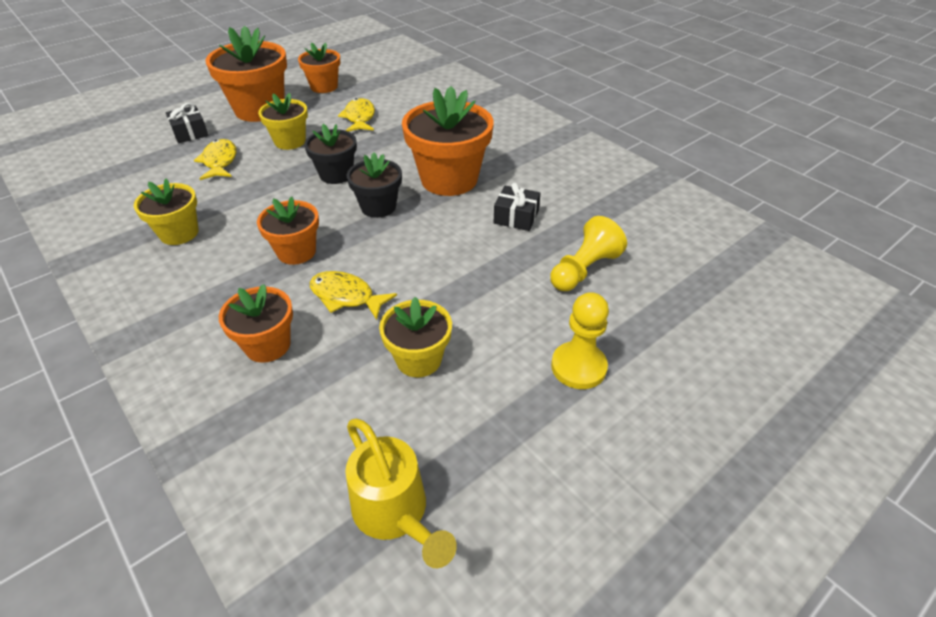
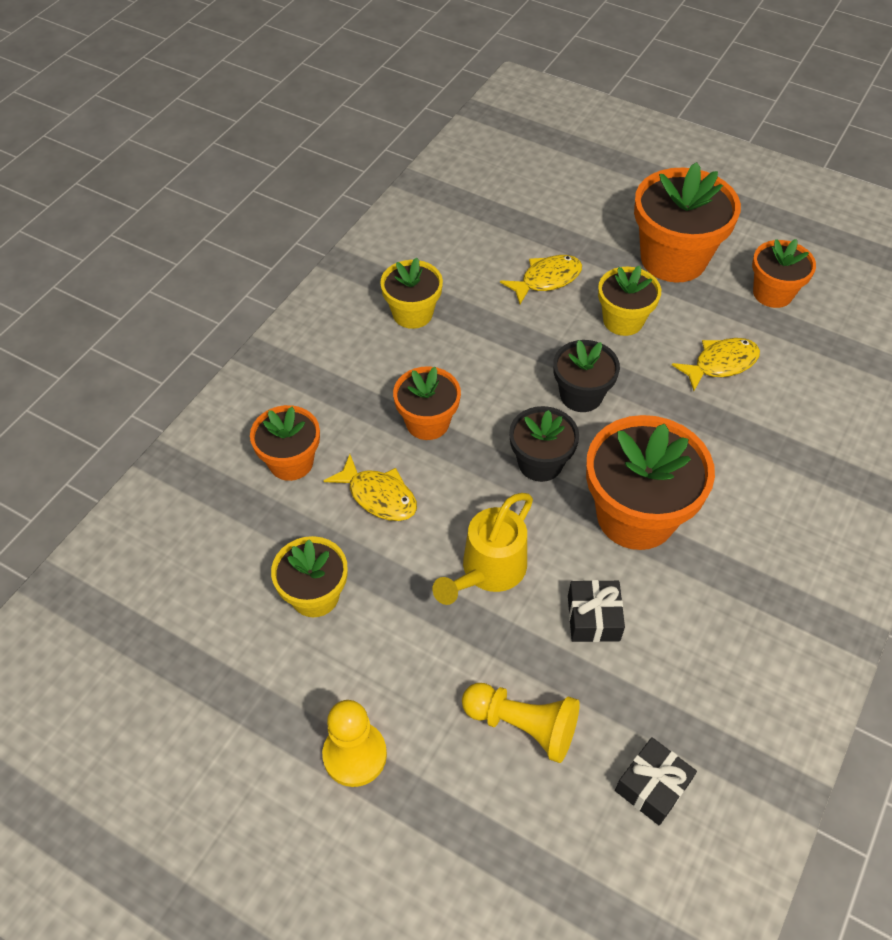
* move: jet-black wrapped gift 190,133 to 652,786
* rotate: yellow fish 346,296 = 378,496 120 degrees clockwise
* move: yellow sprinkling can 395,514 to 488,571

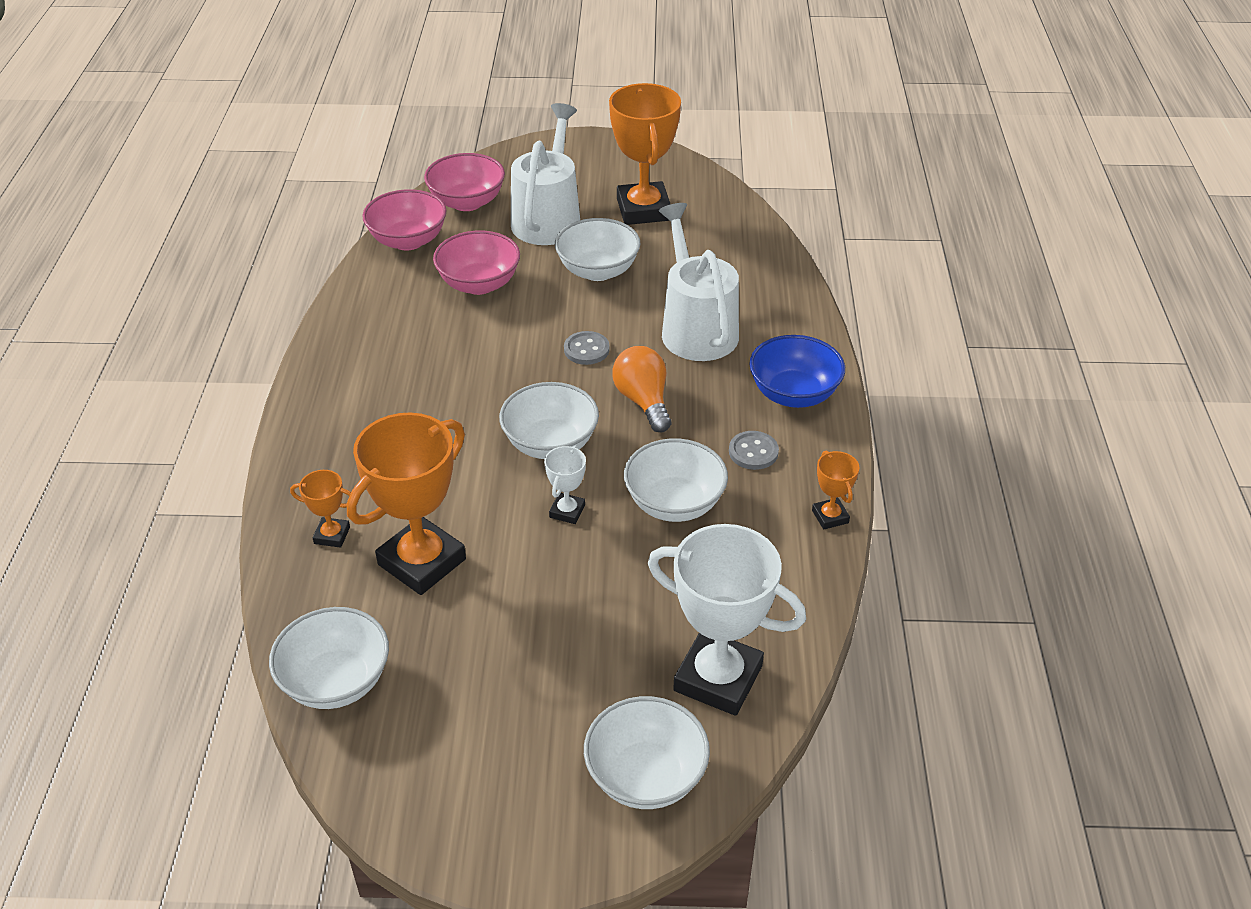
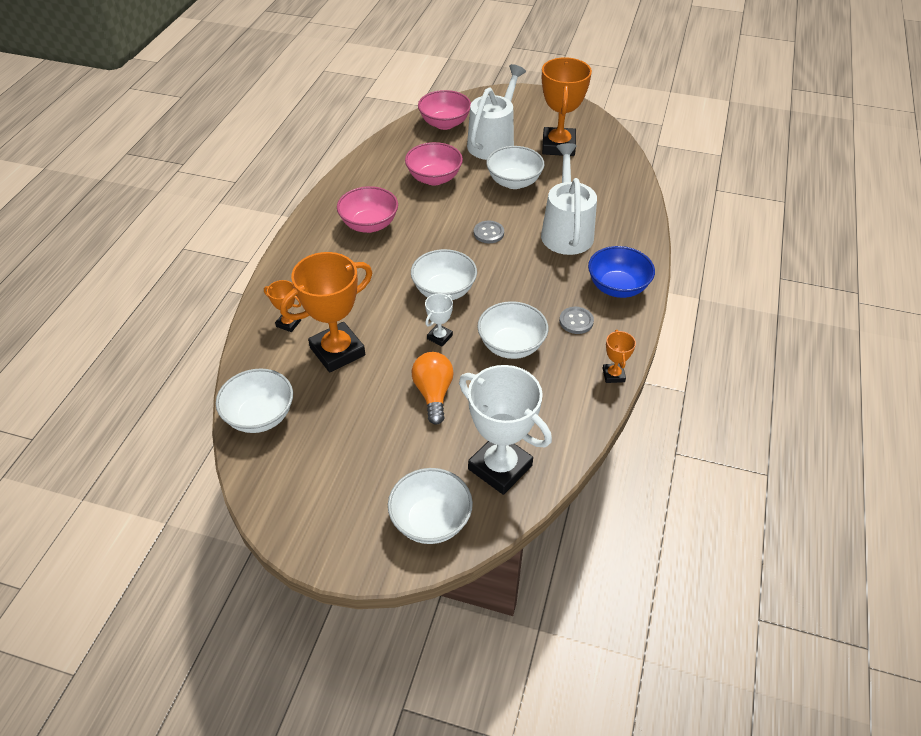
* move: rose-pink serving bowl 408,240 to 369,224
* move: bright orange lightbulb 643,401 to 433,393

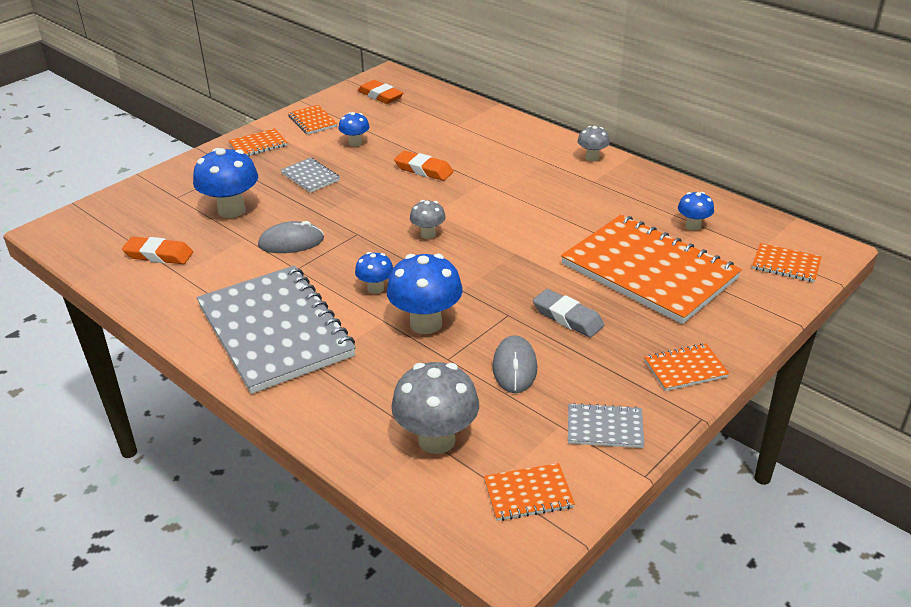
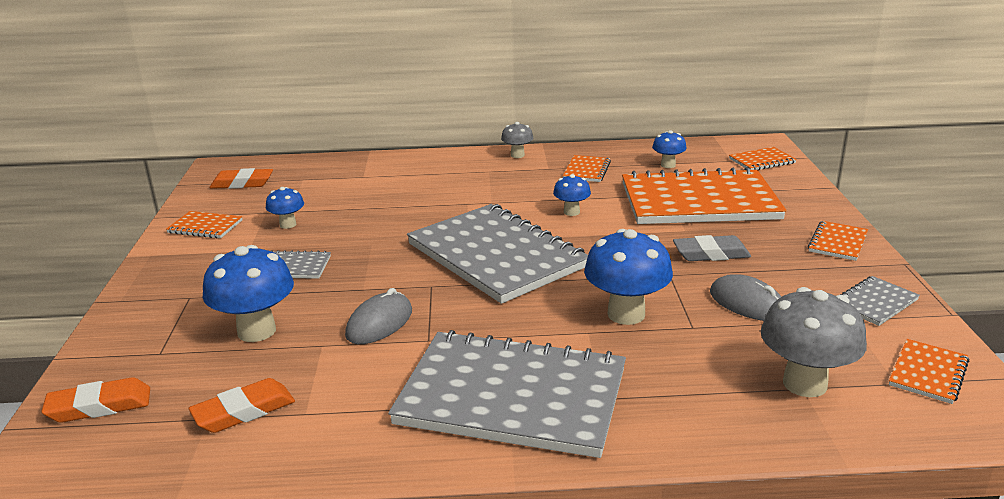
* move: bright orange notebook 258,145 to 586,170
* move: bright orange eraser 423,170 to 99,406
* replace: grey mushroom 428,234 to grey notebook 496,256
* move: blue mushroom 375,288 to 571,212

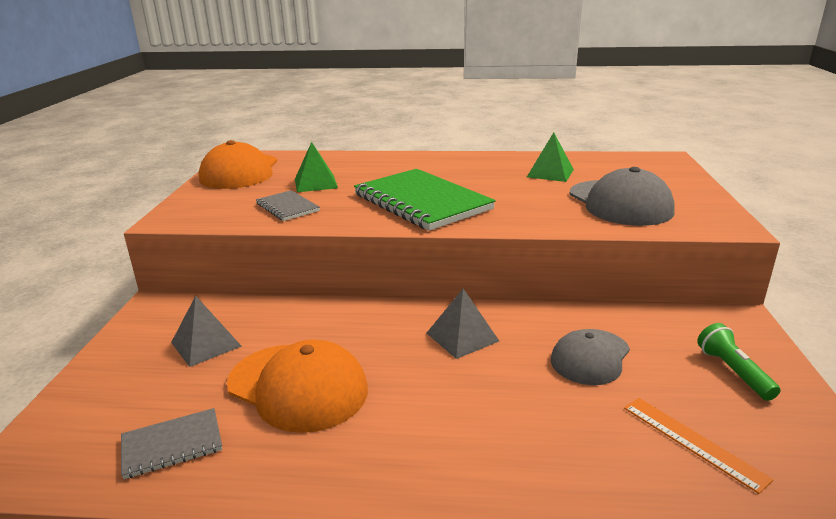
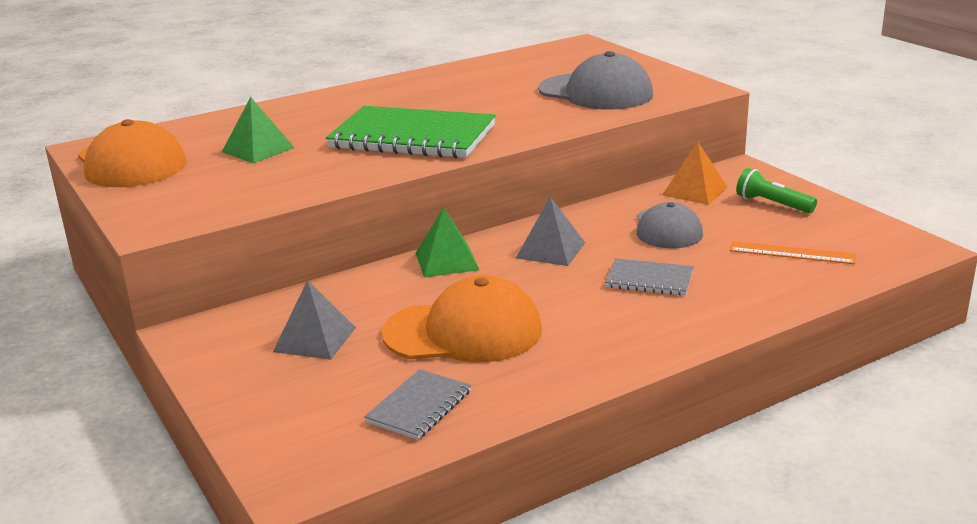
* move: leaf-green pyramid shape 550,173 to 446,261
* move: grey notebook 287,207 to 649,280
* insert: bright orange pyramid shape 694,191

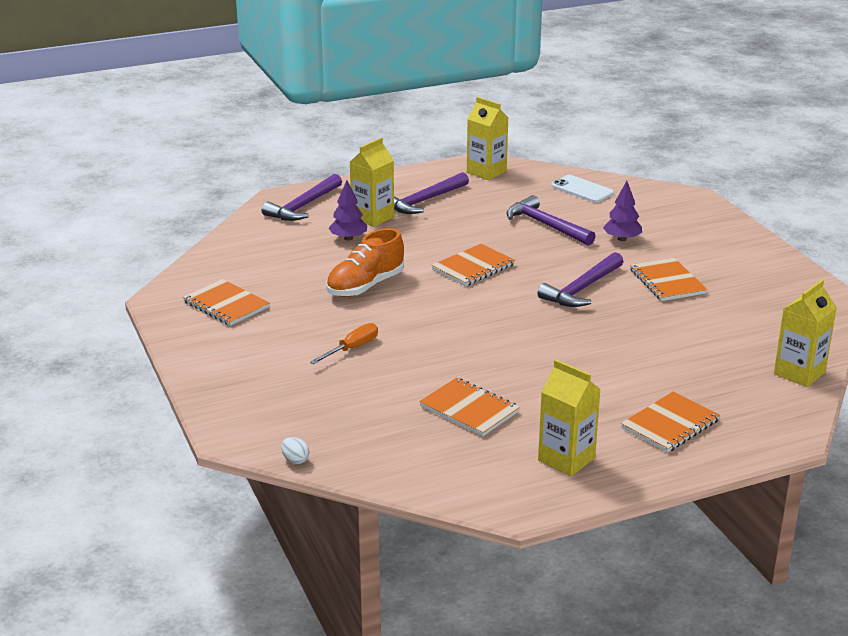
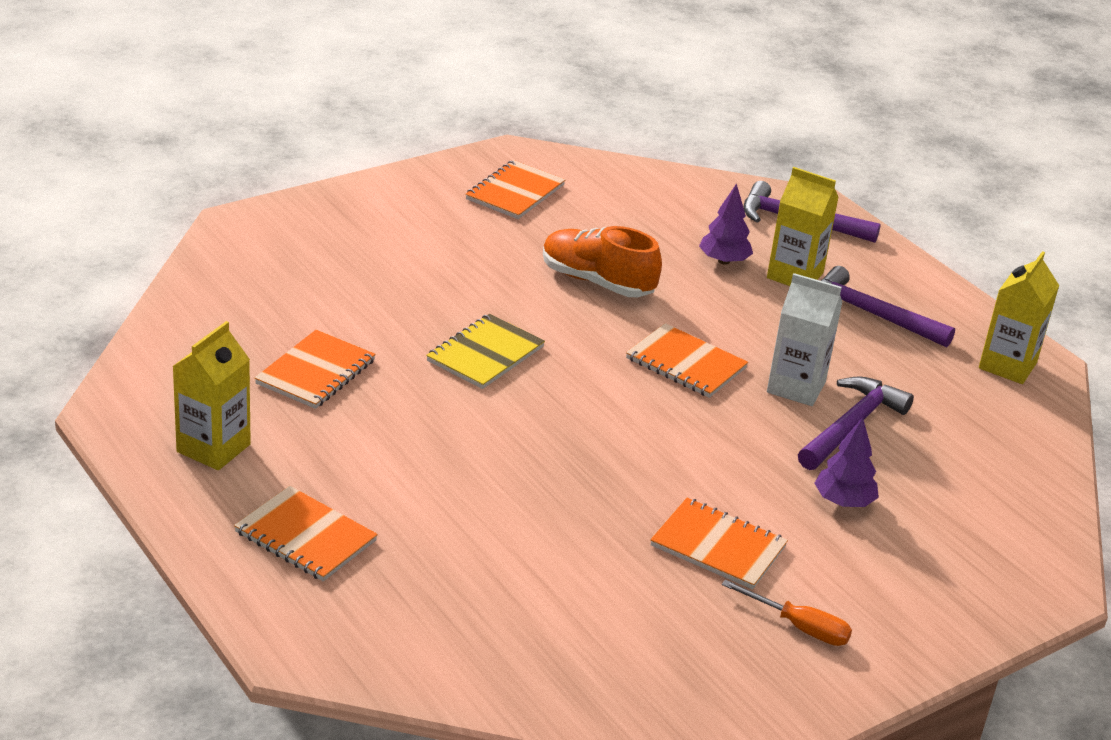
* delete: white mobile phone 582,189
* delete: violet hammer 582,289
* rotate: bright orange notebook 667,281 = 718,546 60 degrees clockwise
* delete: yellow carton 799,373
* move: bright orange flat screwdriver 352,348 to 799,627
* delete: white egg 295,460
* insert: white carton 796,387
* insert: yellow notebook 485,354

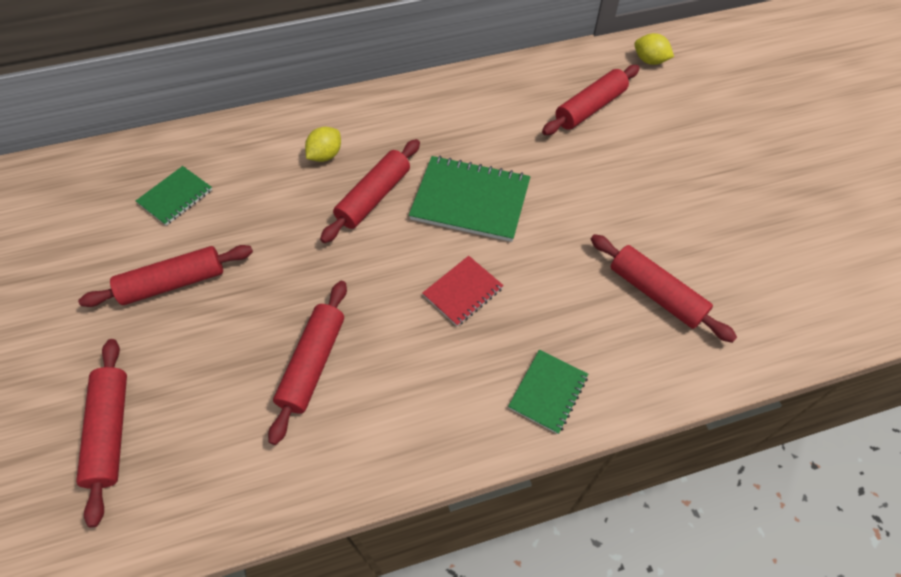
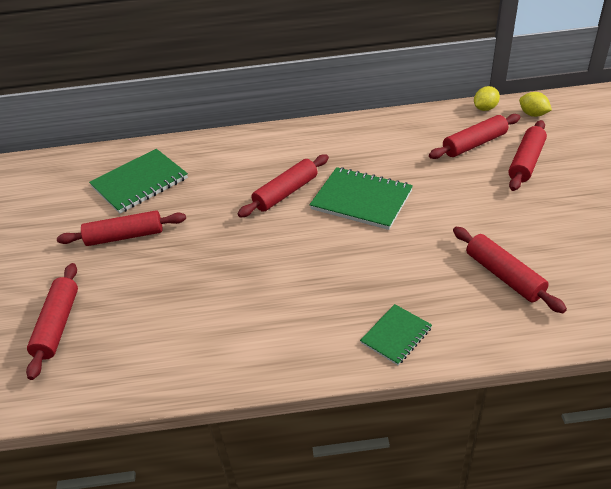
* move: yellow citrus fruit 325,155 to 485,108
* resize: leaf-green notebook 175,197 = 140,183 x1.76
* delete: scarlet notebook 463,292
* move: scarlet pastry roller 313,364 to 526,162

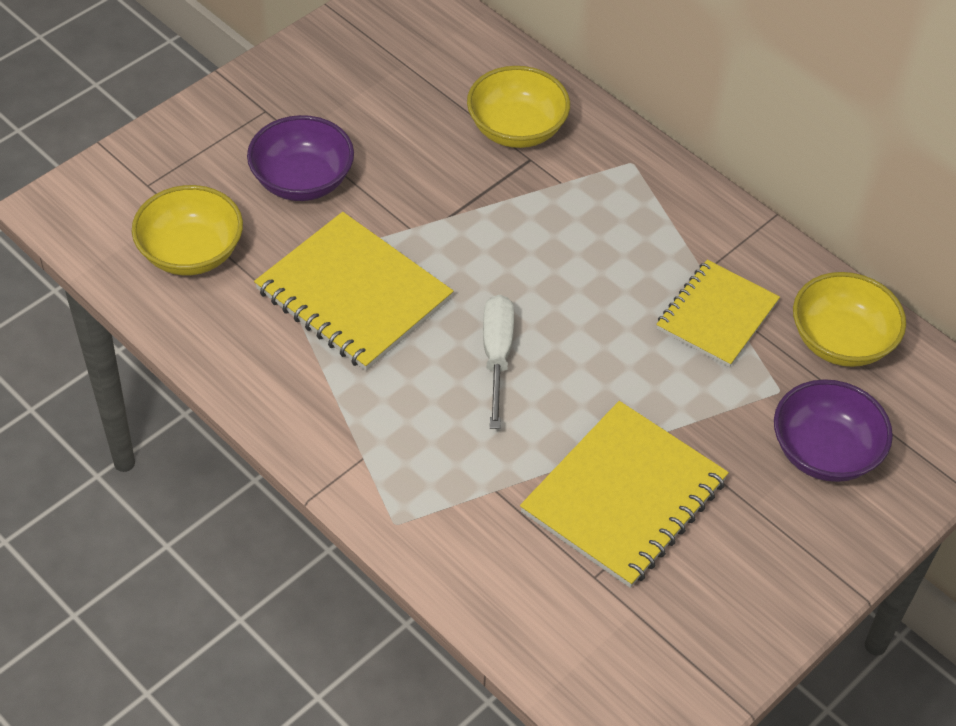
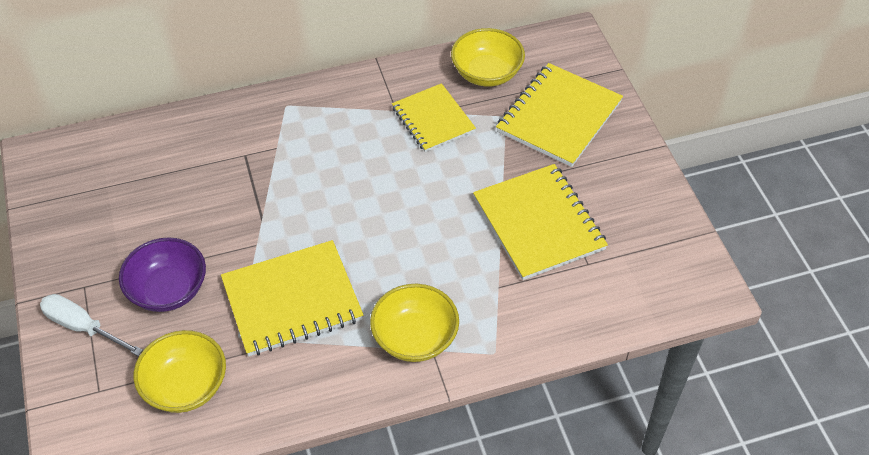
* move: yellow serving bowl 516,129 to 415,337
* move: white flat screwdriver 497,356 to 82,327
* replace: violet serving bowl 824,452 to yellow notebook 559,117

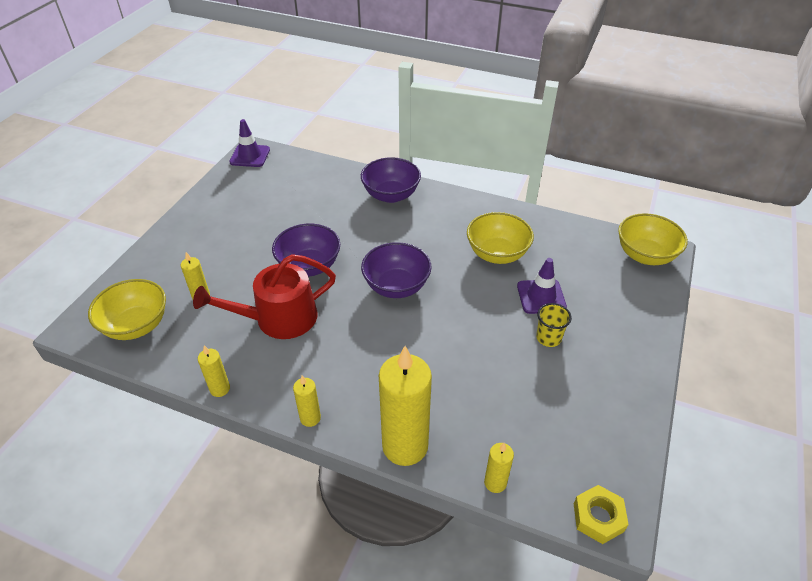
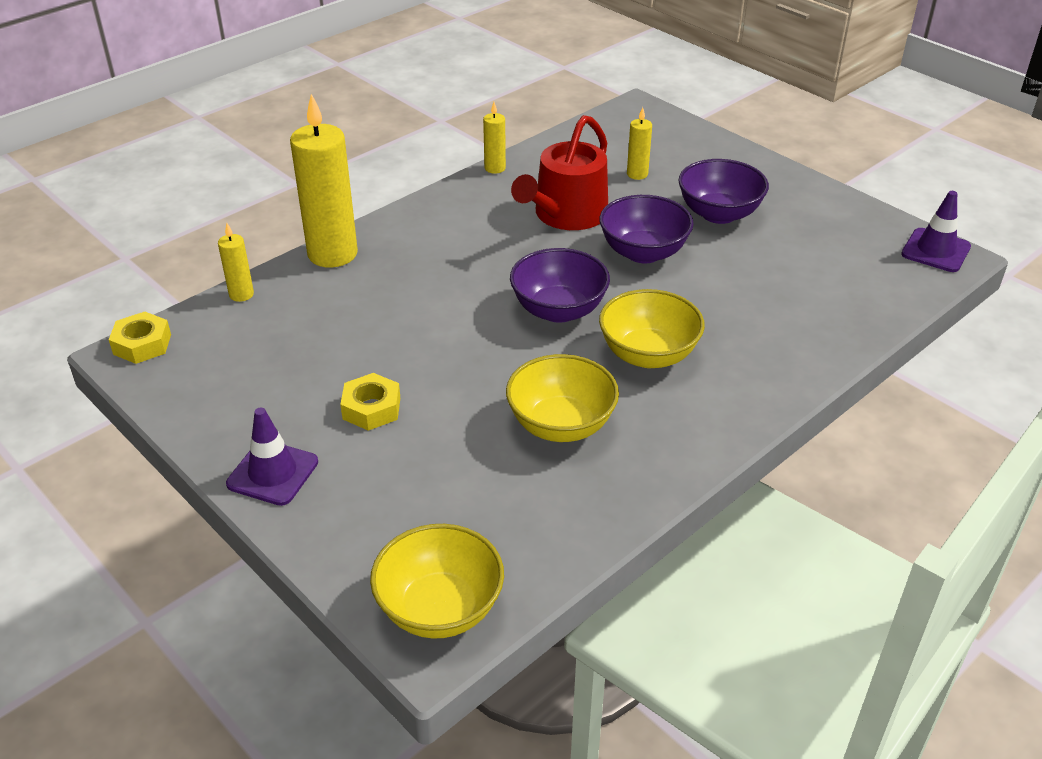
* move: violet serving bowl 391,195 to 719,214
* rotate: scarlet sprinkling can 278,319 = 566,215 150 degrees counterclockwise
* move: violet road cone 541,296 to 273,473
* move: yellow serving bowl 136,325 to 648,355
* replace: yellow tumbler 548,338 to yellow hexagon nut 371,408
* delete: yellow candle 310,418

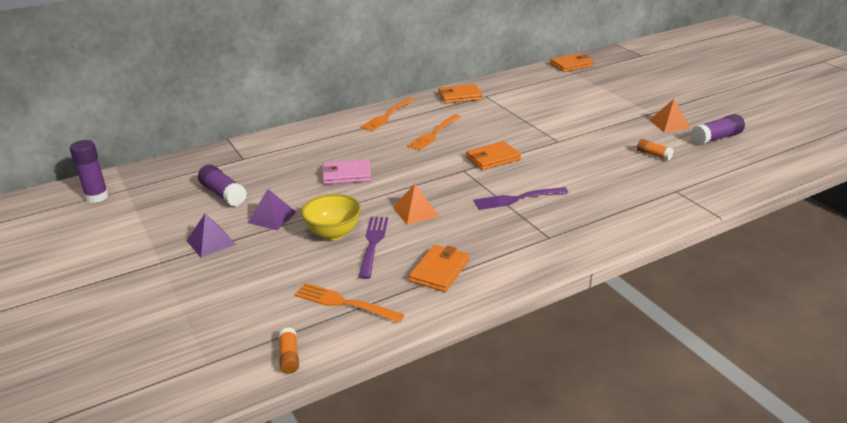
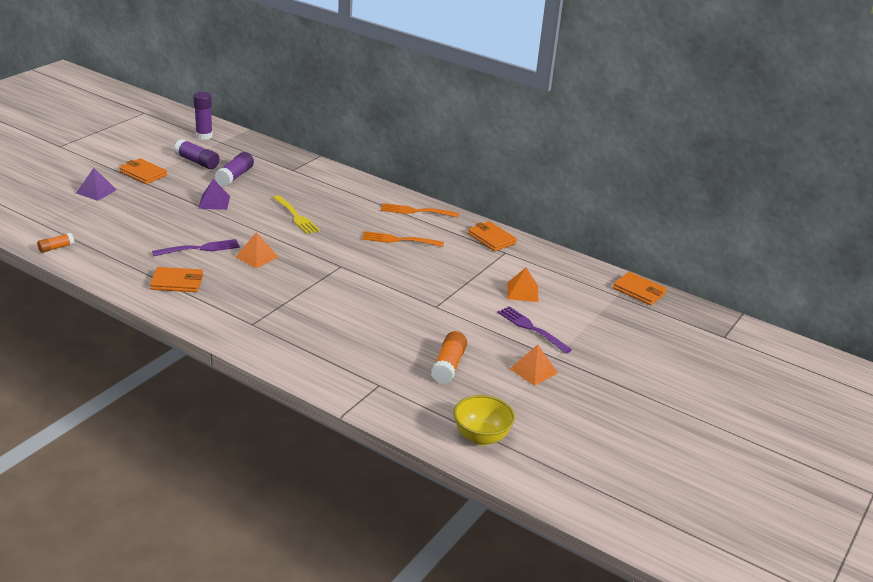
* move: violet stick of glue 716,138 to 197,162
* resize: bright orange stick of glue 653,155 = 448,366 x1.65
* move: bright orange billfold 492,158 to 143,173
* replace: rose-pink billfold 346,175 to yellow table fork 295,216
* move: violet table fork 517,199 to 532,329
* move: yellow serving bowl 333,233 to 481,437
* move: violet pyramid shape 211,242 to 96,191
* delete: bright orange table fork 345,303
* insert: bright orange pyramid shape 522,292

